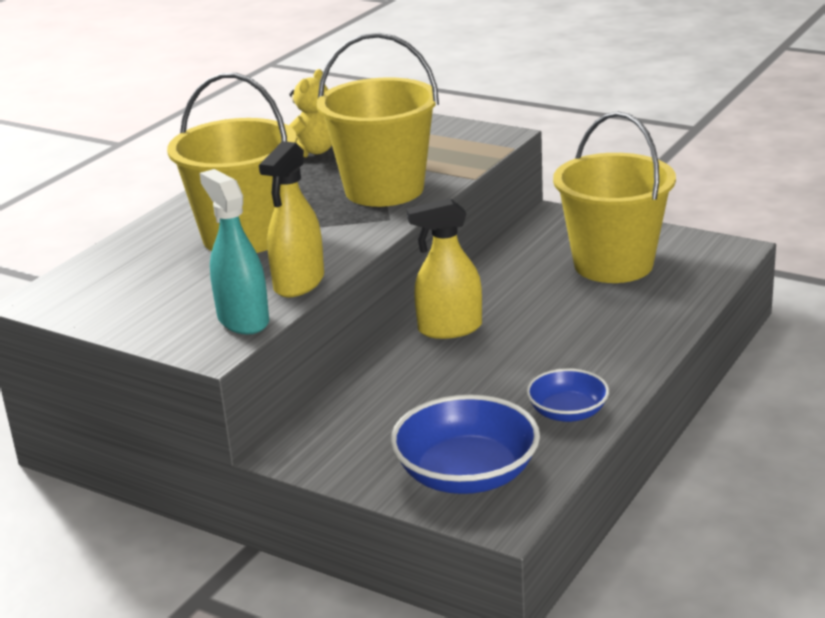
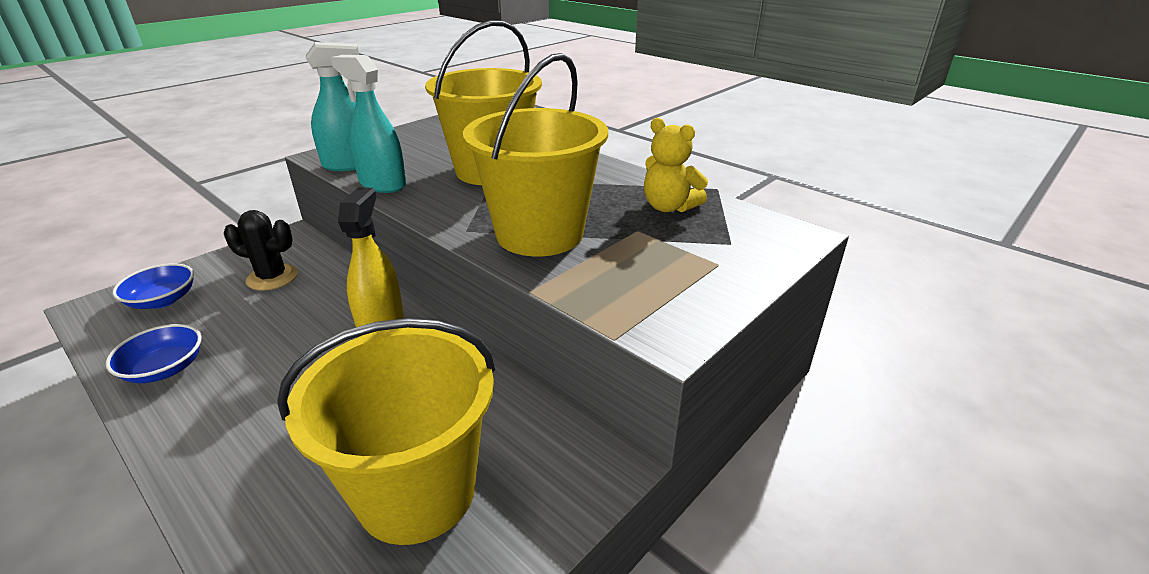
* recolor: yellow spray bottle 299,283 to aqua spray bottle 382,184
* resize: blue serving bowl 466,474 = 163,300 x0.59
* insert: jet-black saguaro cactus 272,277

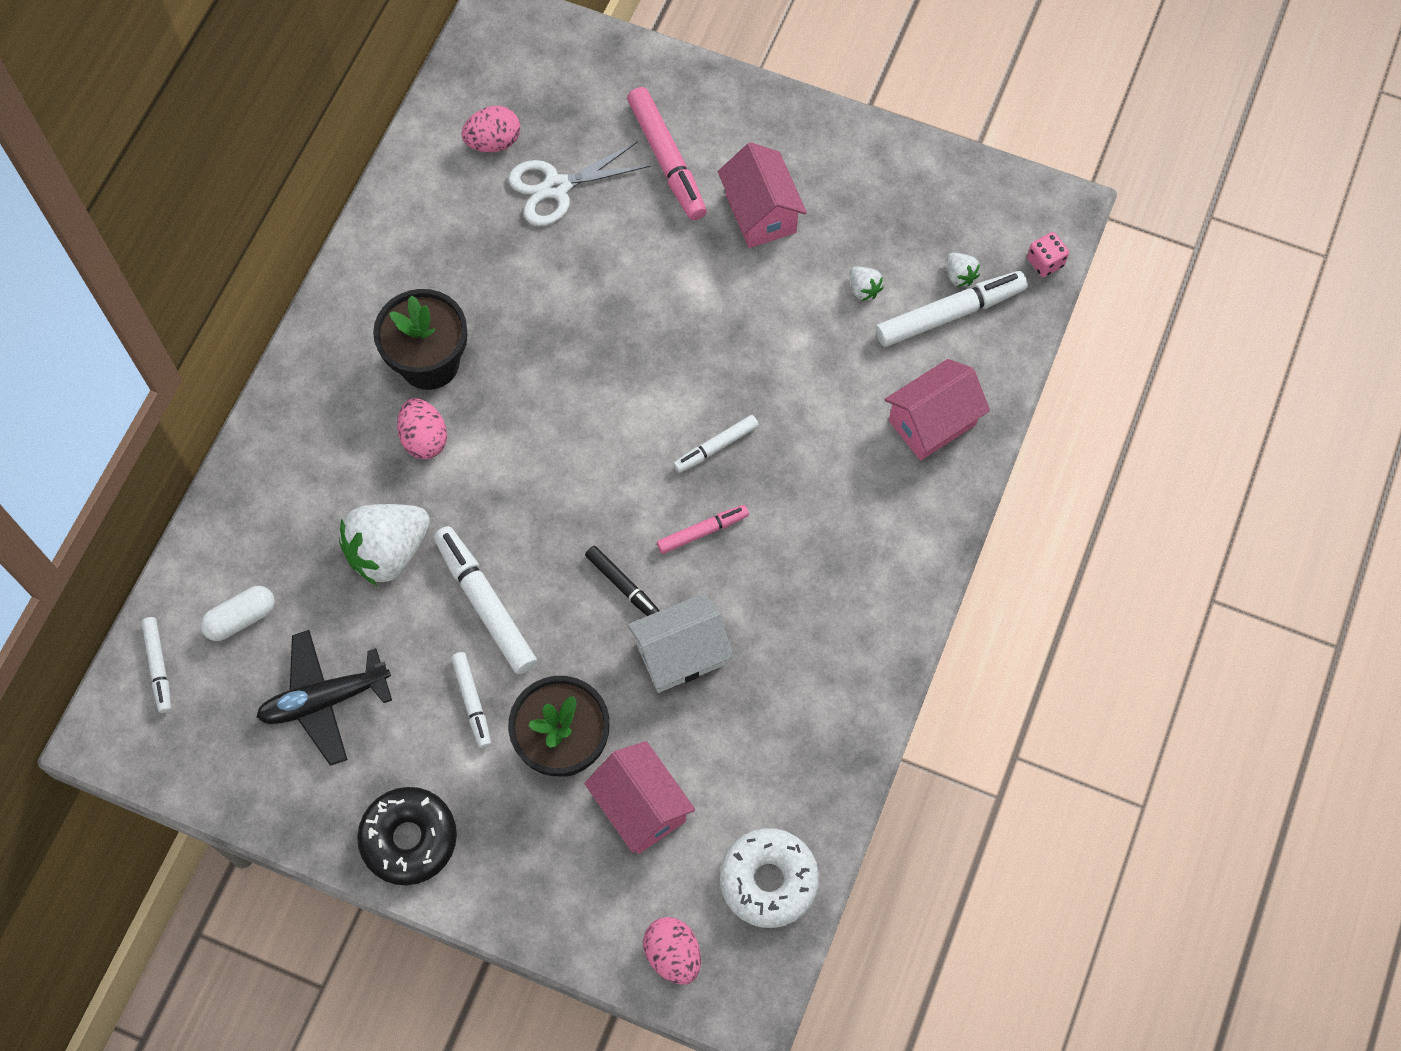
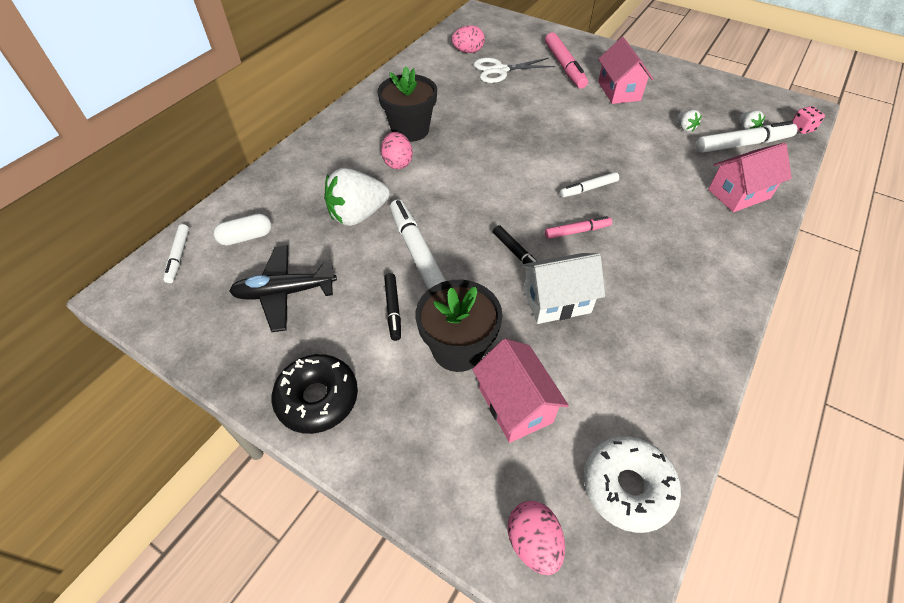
* recolor: white marker pen 472,702 to jet-black marker pen 393,309

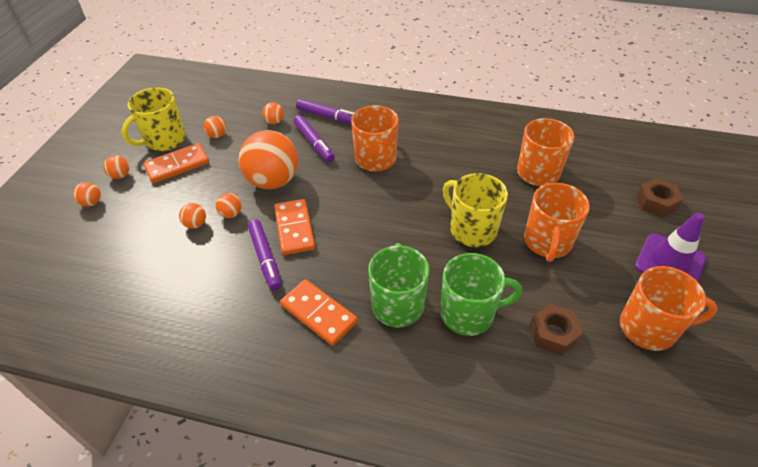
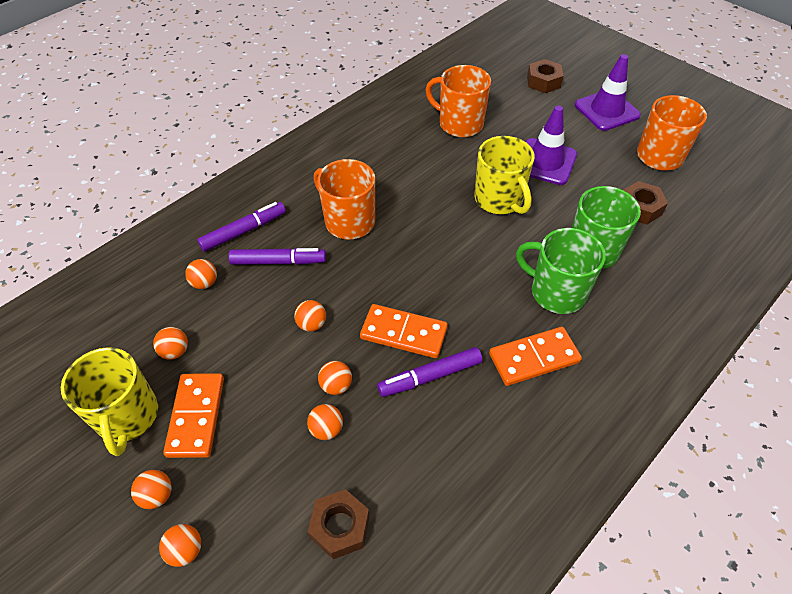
* resize: bright orange sphere 273,181 = 312,324 x0.42
* rotate: yellow mug 472,229 = 499,200 105 degrees counterclockwise
* replace: bright orange mug 547,242 to violet road cone 545,162
* rotate: violet marker pen 265,258 = 430,376 150 degrees clockwise
* insert: dark brown hexagon nut 340,527

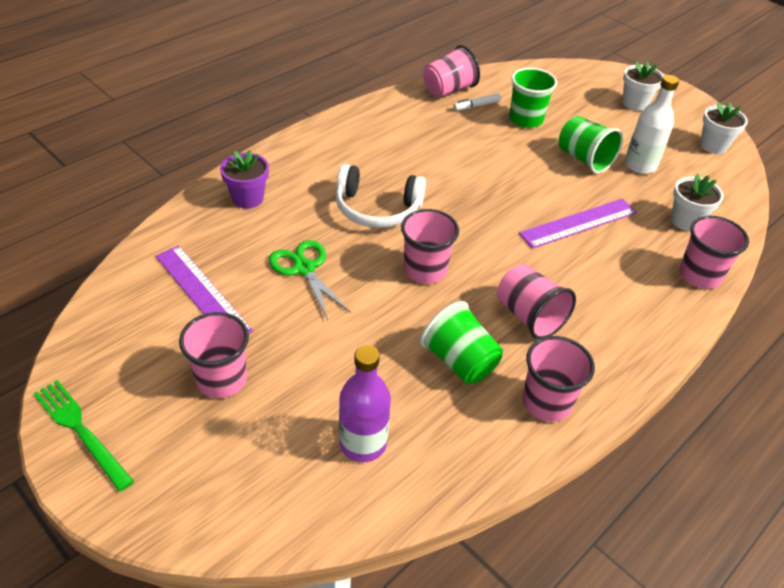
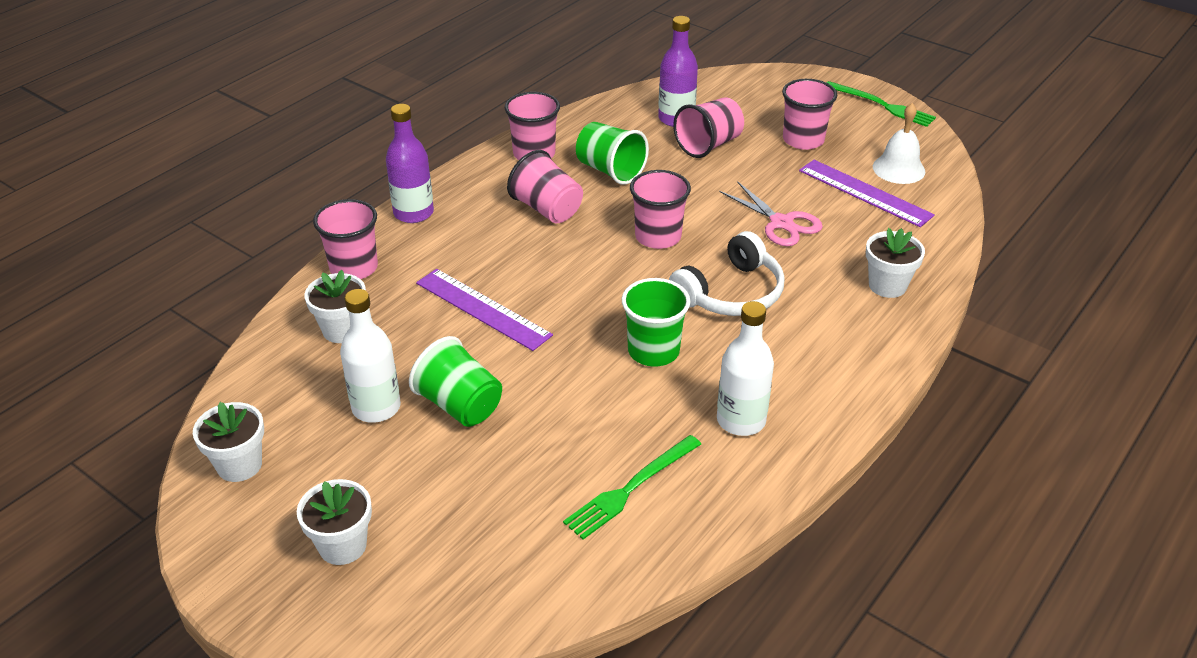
* move: rose-pink tumbler 448,90 to 708,145
* move: leaf-green tumbler 526,119 to 653,351
* replace: white marker pen 476,106 to leaf-green table fork 631,488
* recolor: violet flower pot 248,198 to white flower pot 887,285
* rotate: white over-ear headphones 377,209 = 731,293 135 degrees clockwise
* rotate: violet ruler 579,223 = 483,308 75 degrees clockwise
* recolor: leaf-green pair of scissors 304,268 to rose-pink pair of scissors 782,223
* insert: white school bell 898,169
* insert: violet flask 413,213
* insert: white flask 741,420

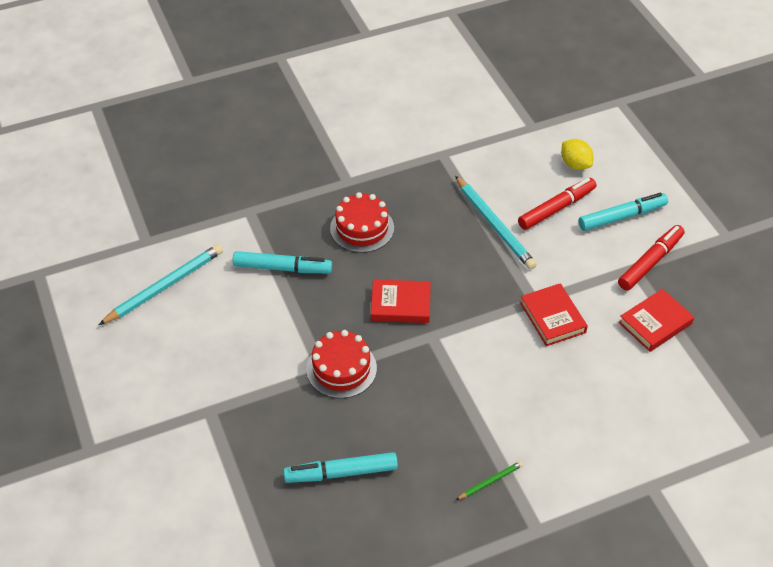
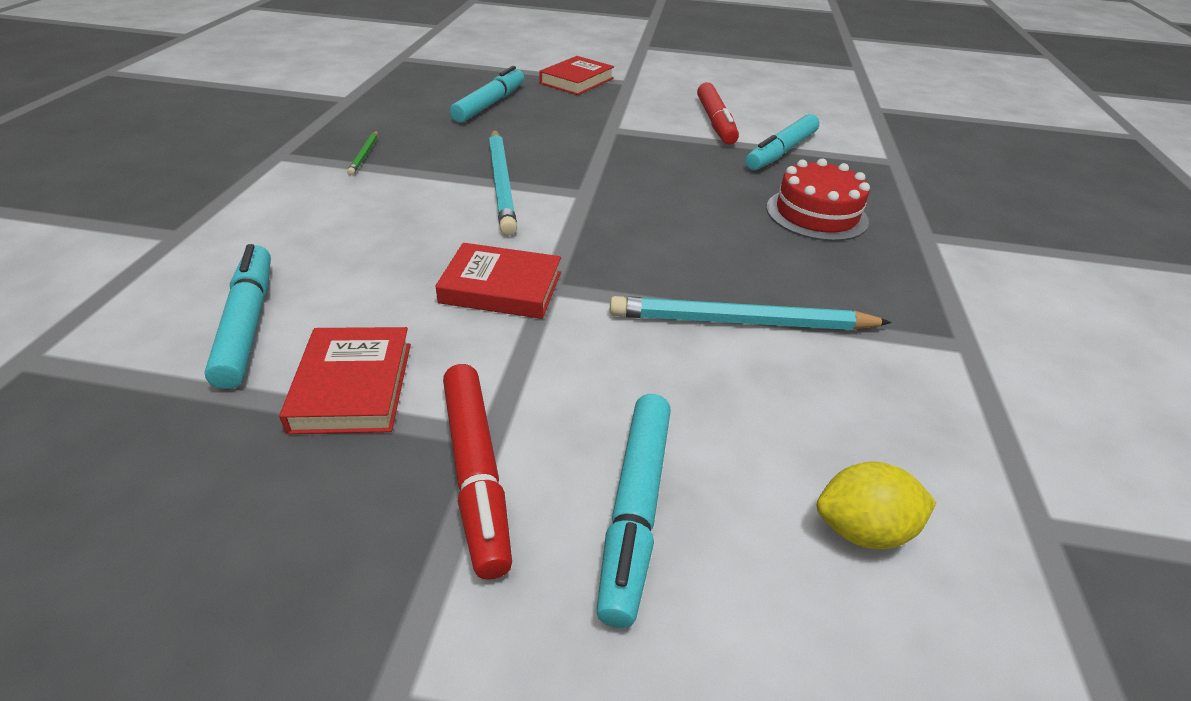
* move: scarlet marker pen 556,208 to 715,122
* move: aqua wooden pencil 164,286 to 501,183
* move: scarlet hardback 400,304 to 577,81
* delete: scarlet gateau 341,368
* insert: aqua marker pen 247,323

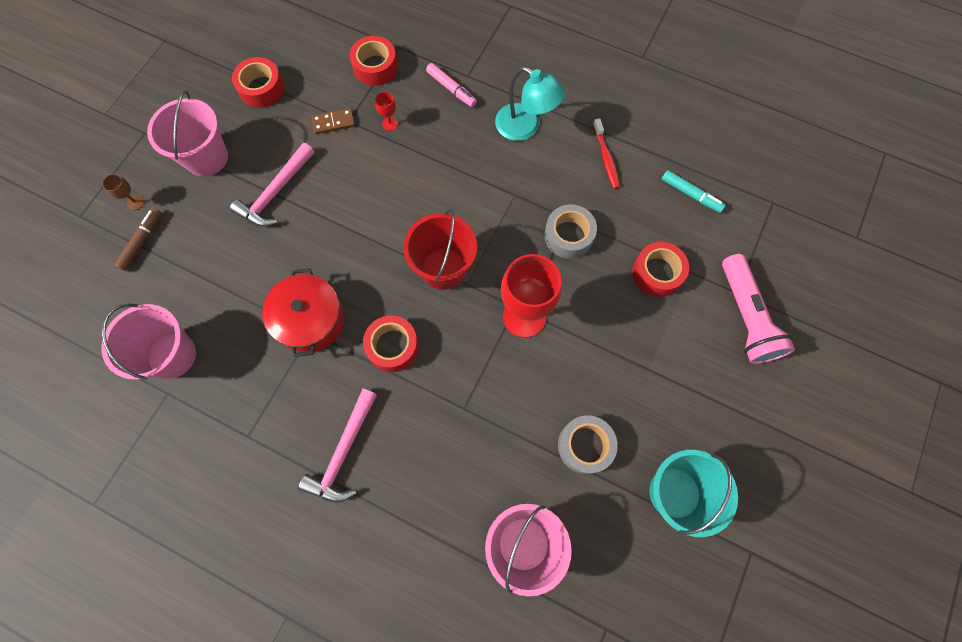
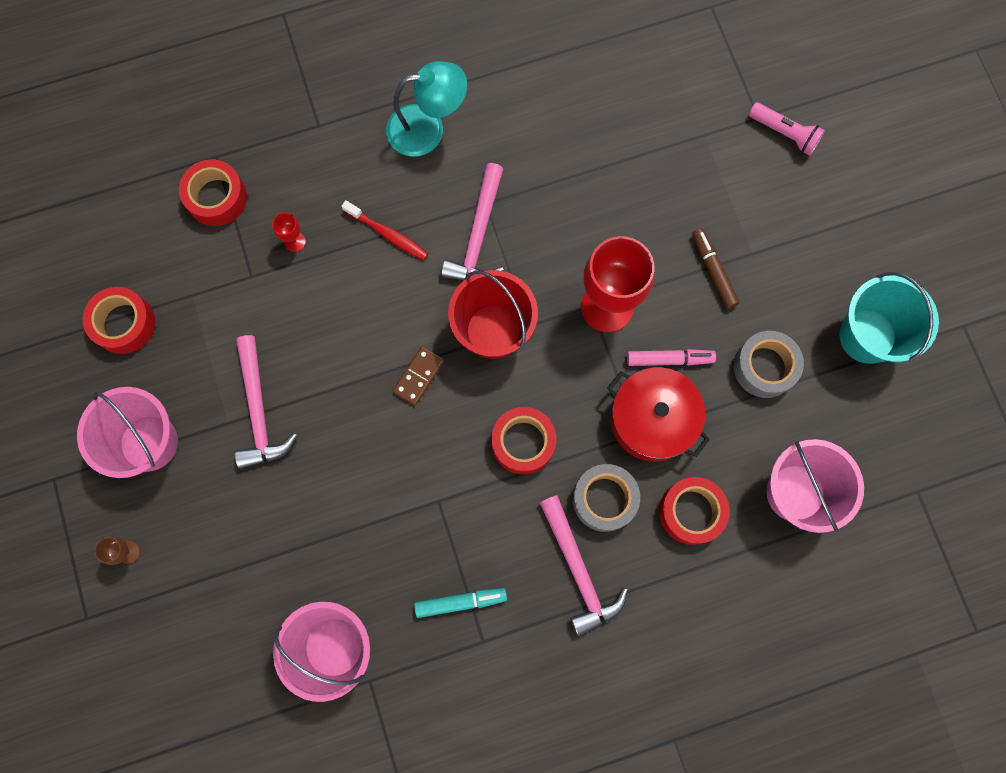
* move: rose-pink marker pen 451,89 to 669,359
* move: dark brown domino 333,122 to 419,376
* move: scarlet tooth brush 606,158 to 388,234
* move: aqua marker pen 691,194 to 461,602
* move: grey sticky tape 568,236 to 604,499
* move: dark brown marker pen 142,241 to 713,271
* move: scarlet sticky tape 657,273 to 691,512
* resize: rose-pink torch 745,317 = 784,133 x0.59
* move: scarlet cooking pot 310,320 to 652,419
* insert: rose-pink hammer 478,236

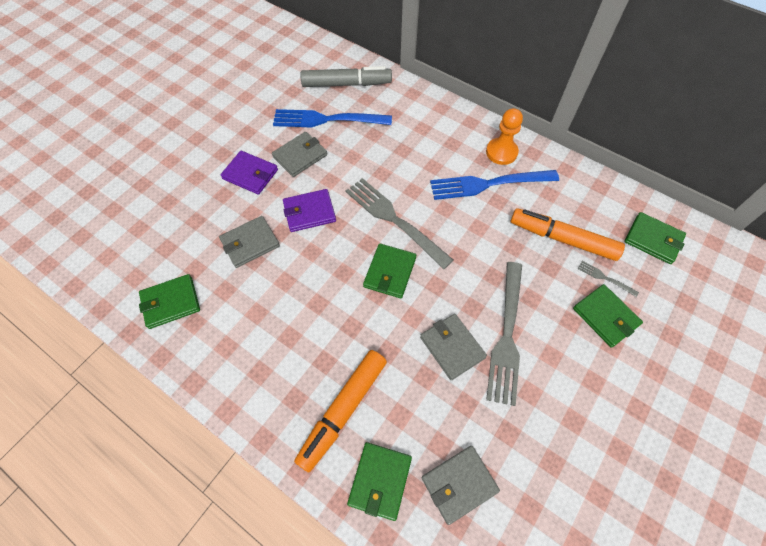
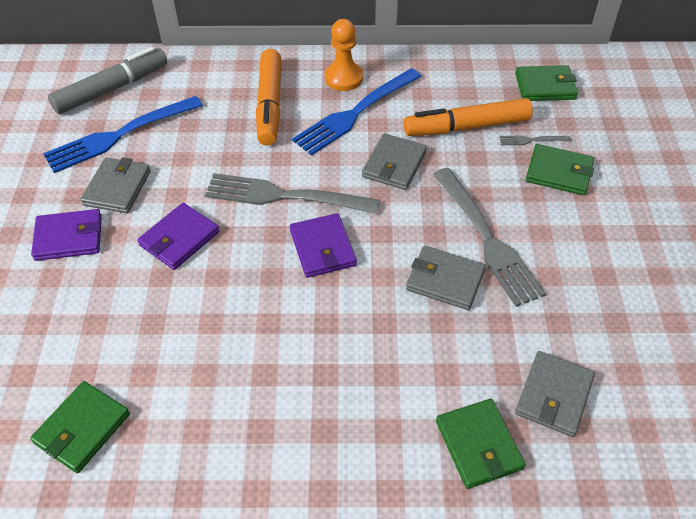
* move: grey billfold 250,243 to 394,164
* recolor: leaf-green billfold 390,272 to violet billfold 322,248
* move: bright orange marker pen 343,410 to 269,105

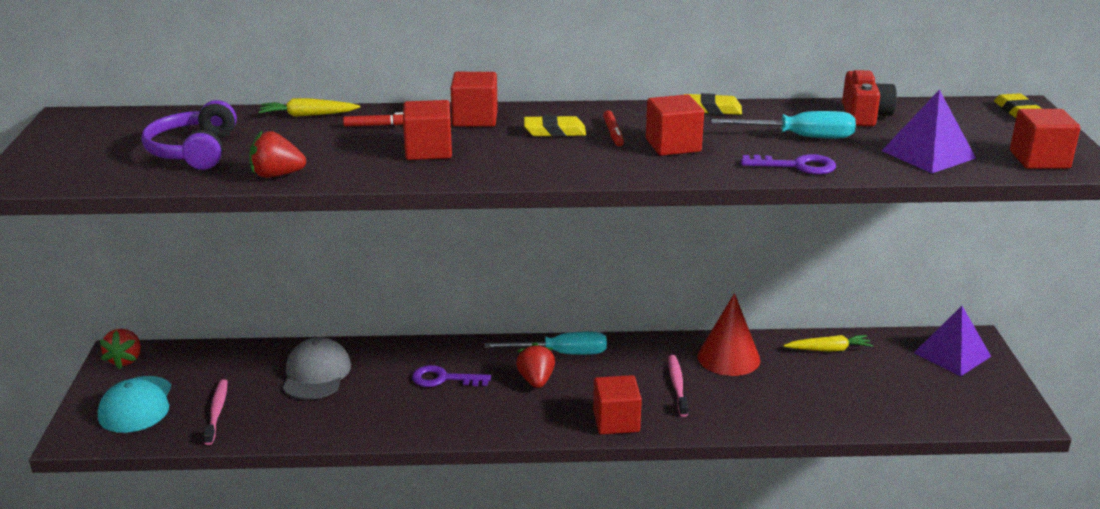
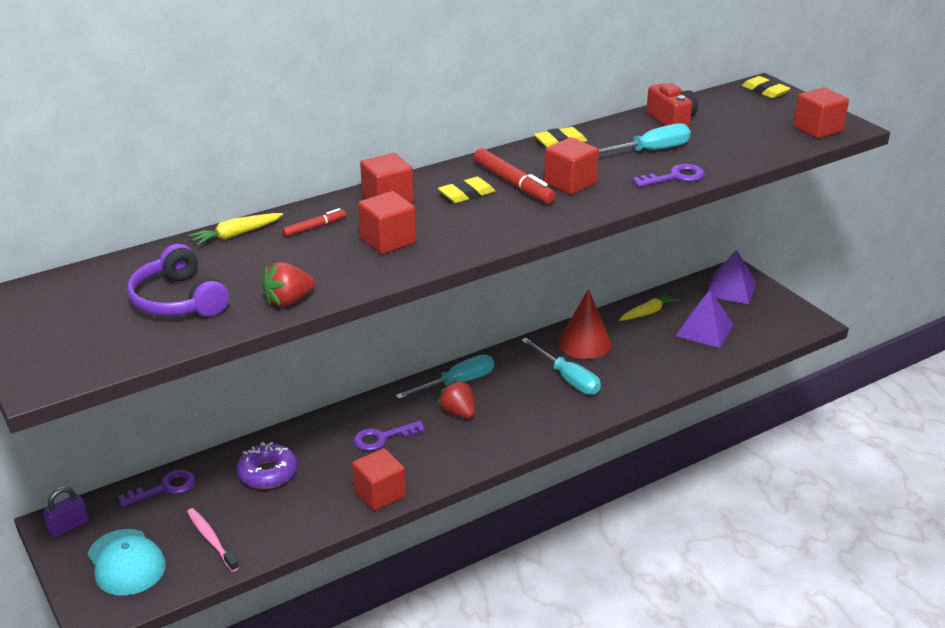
* move: violet pyramid shape 928,154 to 704,330
* resize: scarlet marker pen 613,133 = 513,184 x1.80
* replace: scarlet strawberry 125,360 to violet small lock 68,526
* replace: grey peaked cap 316,374 to violet donut 268,473
* replace: rose-pink tooth brush 677,385 to aqua flat screwdriver 568,379
* move: scarlet solid cube 616,421 to 379,493
* insert: violet door key 165,488

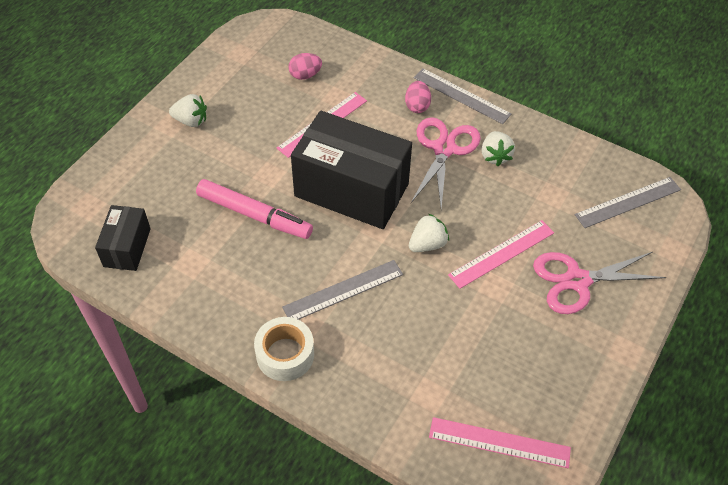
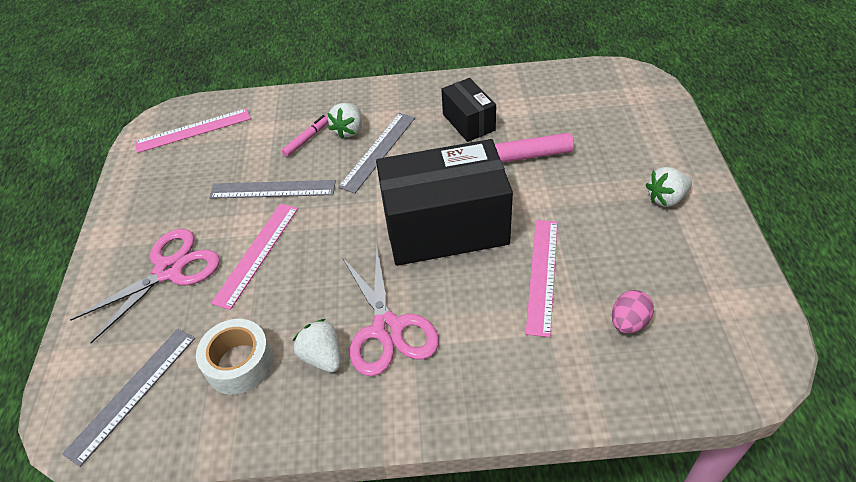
* move: grey ruler 461,96 to 272,189
* delete: rose-pink egg 417,106
* move: jet-black box 127,247 to 468,122
* move: white strawberry 427,244 to 349,130
* move: white sticky tape 285,354 to 239,363
* insert: rose-pink marker pen 307,139

